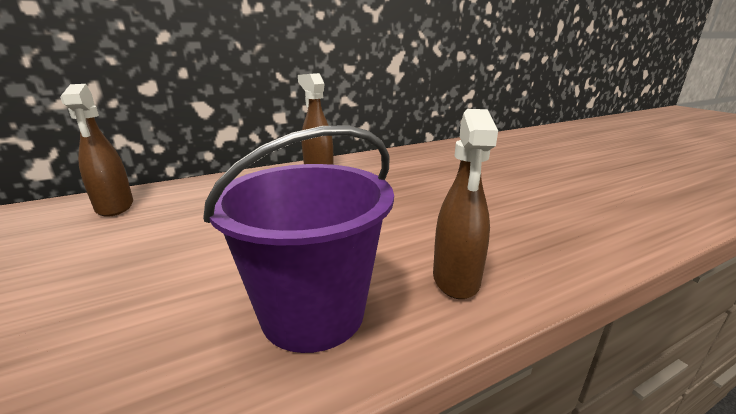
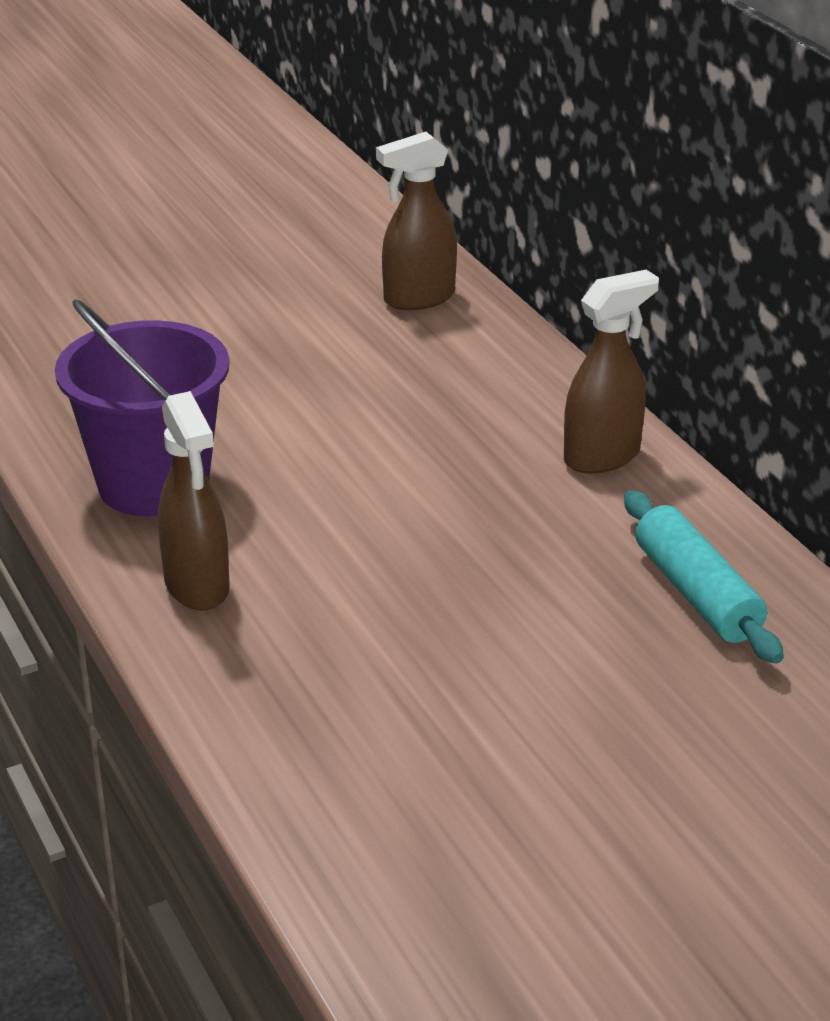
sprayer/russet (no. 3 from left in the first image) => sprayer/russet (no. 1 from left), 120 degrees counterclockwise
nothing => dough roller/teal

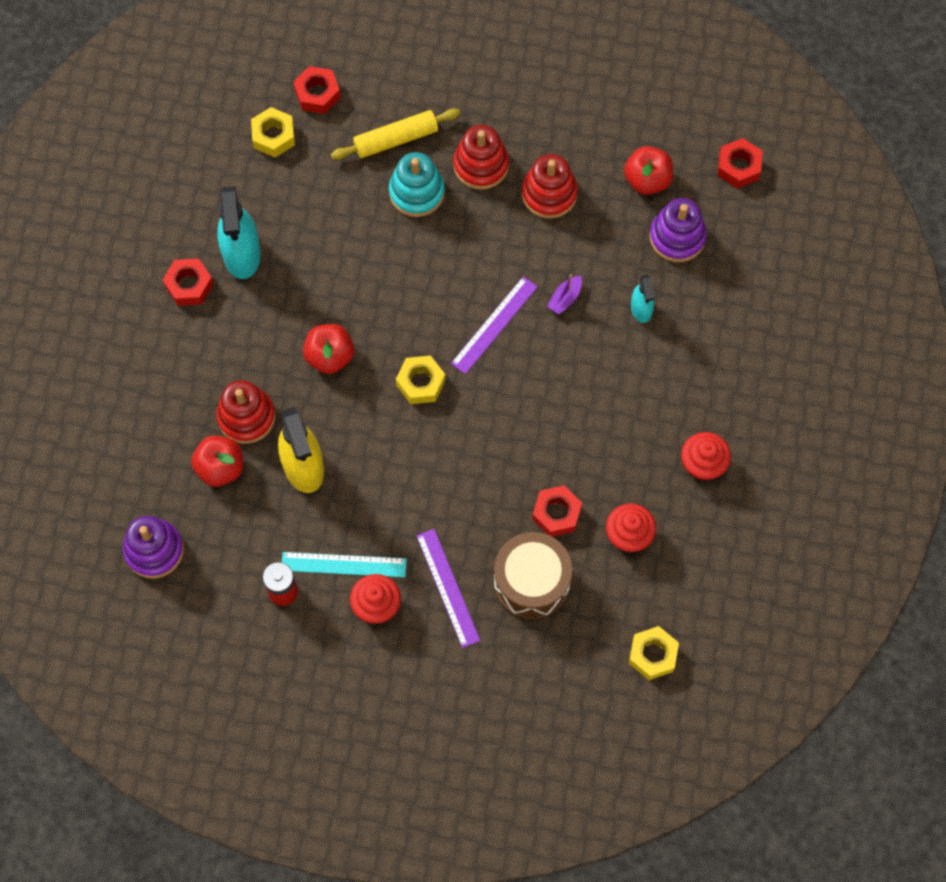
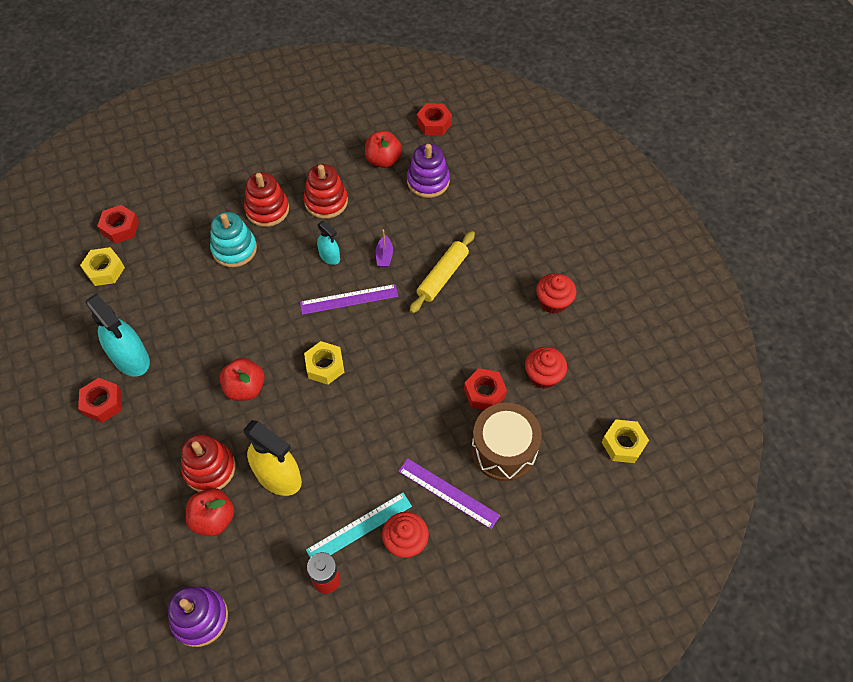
measuring stick/violet (no. 2 from left in the first image) => measuring stick/violet (no. 1 from left), 75 degrees clockwise
sprayer/teal (no. 2 from left), relocated
dough roller/golden, relocated

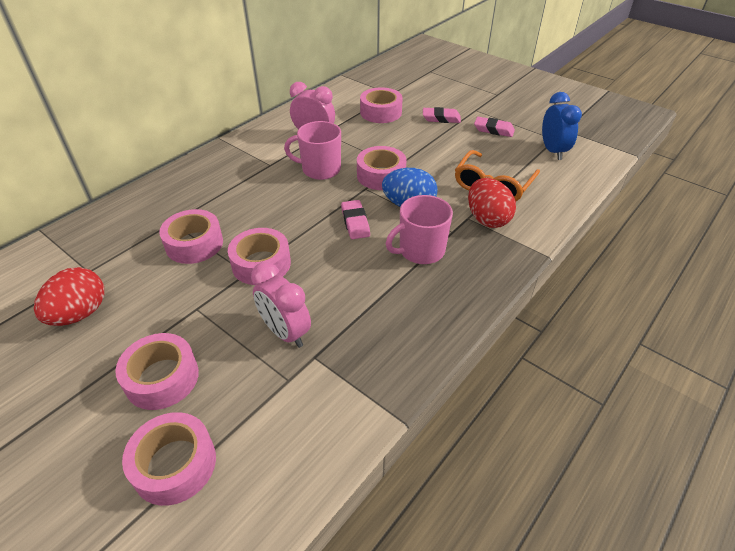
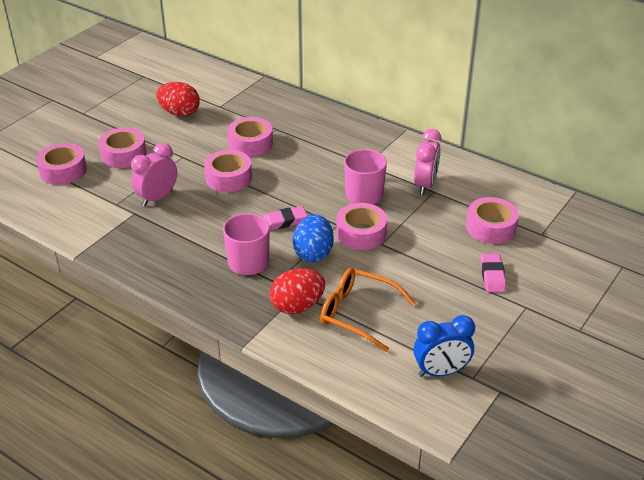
gum eraser/pink (no. 3 from left) => nothing

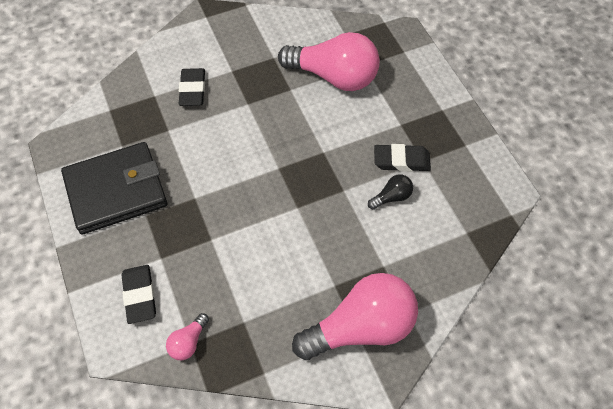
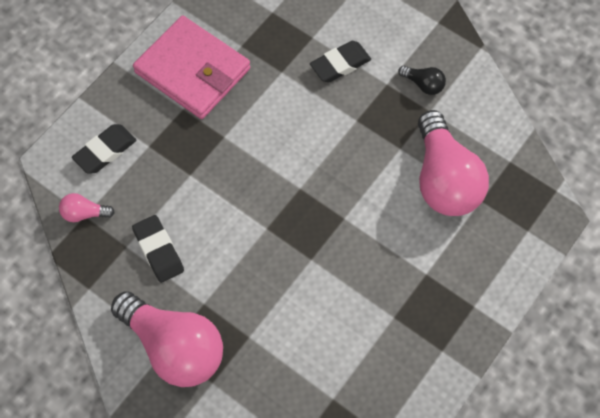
gum eraser/jet-black (no. 3 from left in the first image) => gum eraser/jet-black (no. 2 from left), relocated
card wallet/jet-black => card wallet/pink
lightbulb/jet-black, relocated

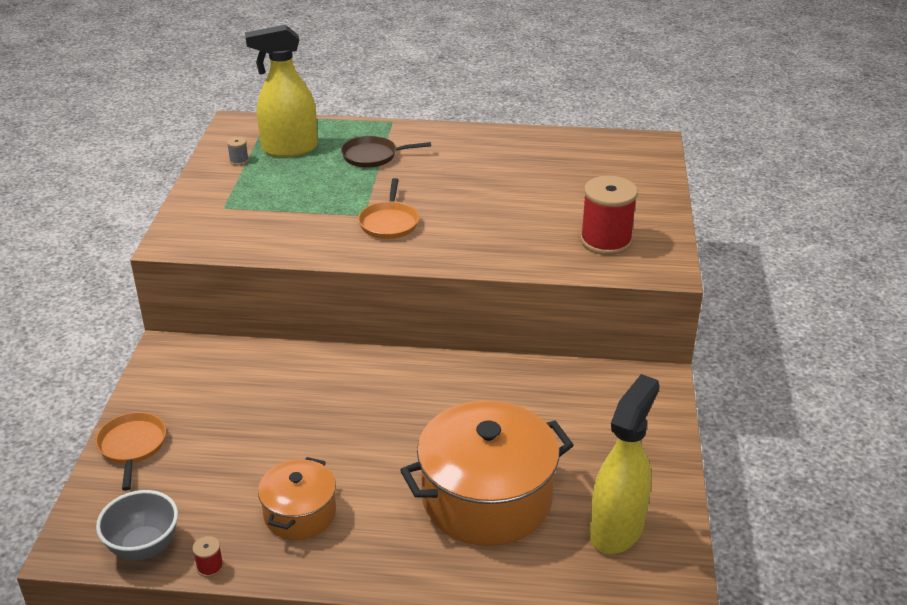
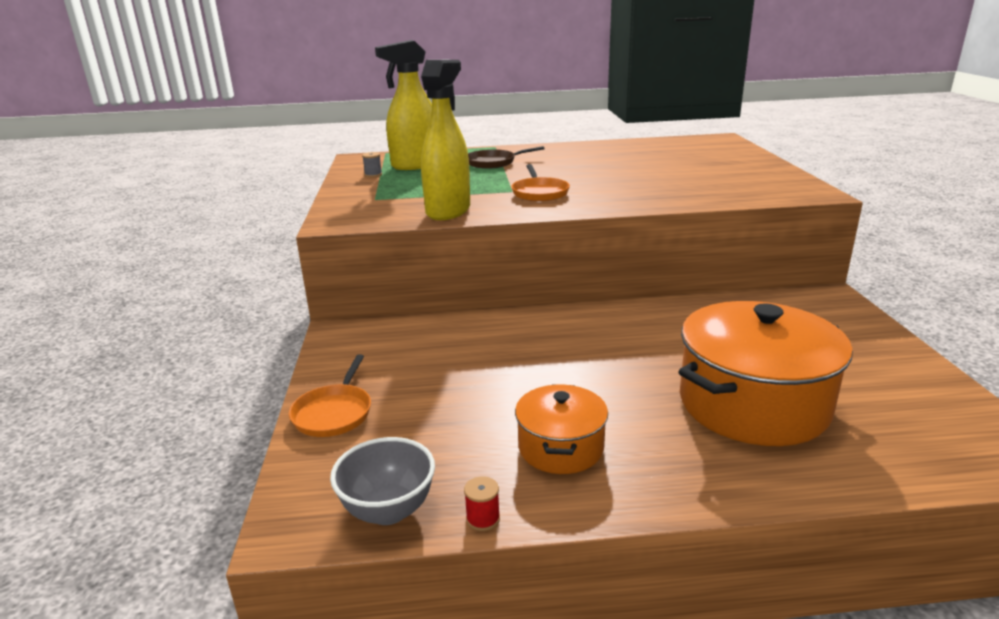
frying pan/bright orange (no. 1 from left), 150 degrees counterclockwise
sprayer/golden (no. 2 from left), relocated
bobbin/red (no. 2 from left) => nothing

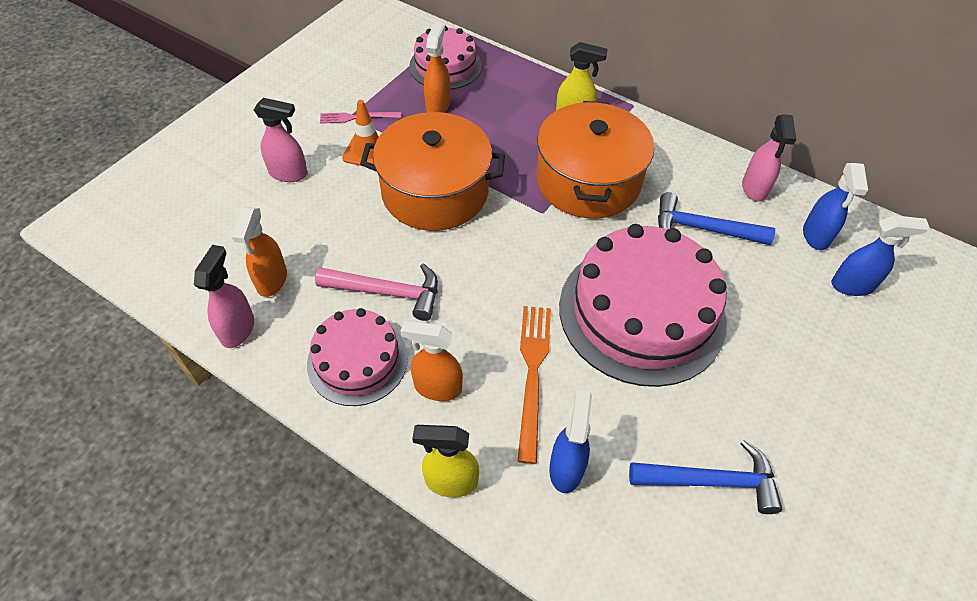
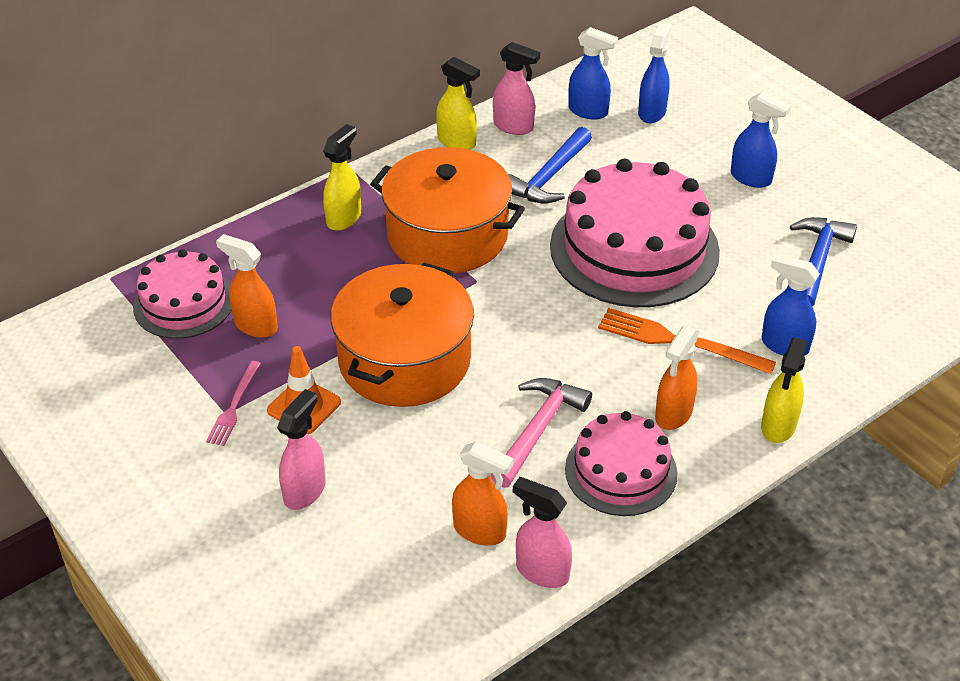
nothing => sprayer/golden (no. 2 from left)
nothing => sprayer/blue (no. 3 from left)

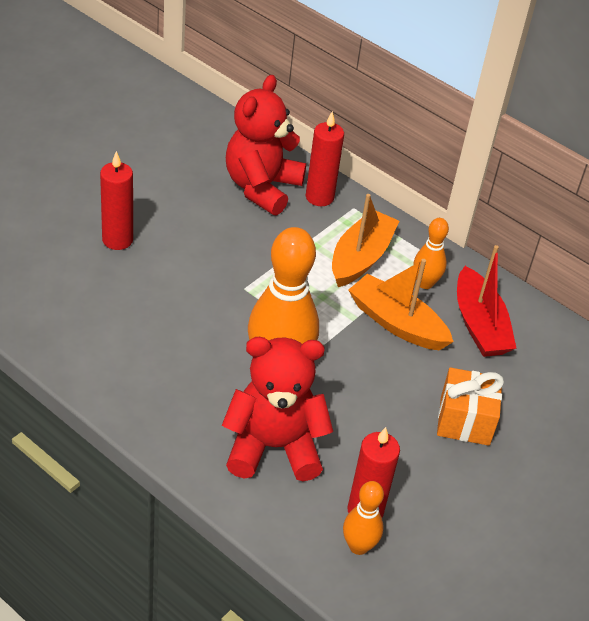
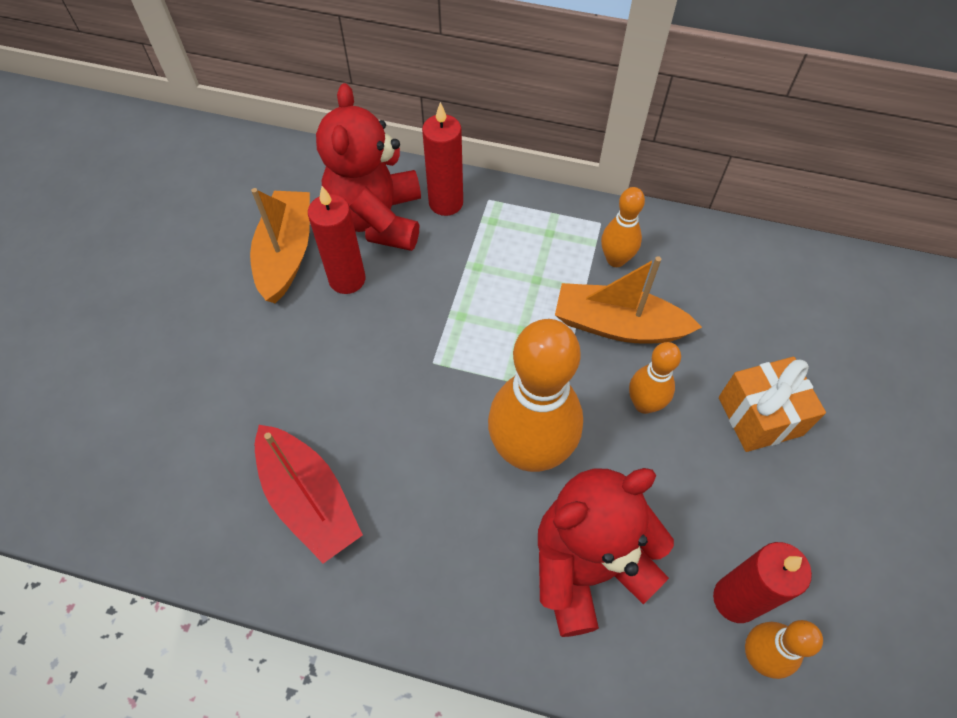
toy boat/bright orange (no. 1 from left), relocated
toy boat/red, relocated
candle/red (no. 1 from left), relocated
nothing => skittle/bright orange (no. 3 from left)

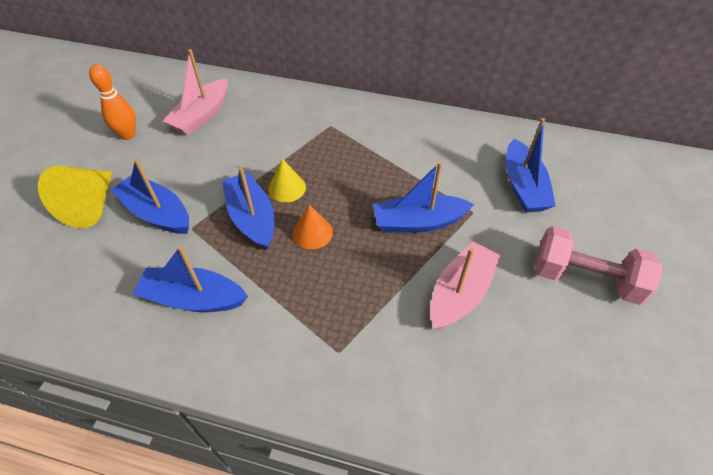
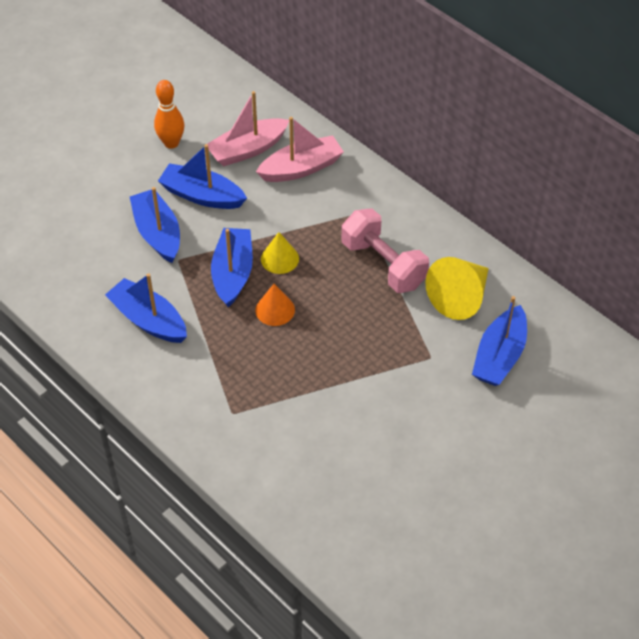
toy boat/blue (no. 4 from left in the first image) => toy boat/blue (no. 3 from left), relocated
toy boat/pink (no. 2 from left), relocated
dumbbell/pink, relocated
cone/golden (no. 1 from left in the first image) => cone/golden (no. 2 from left), relocated

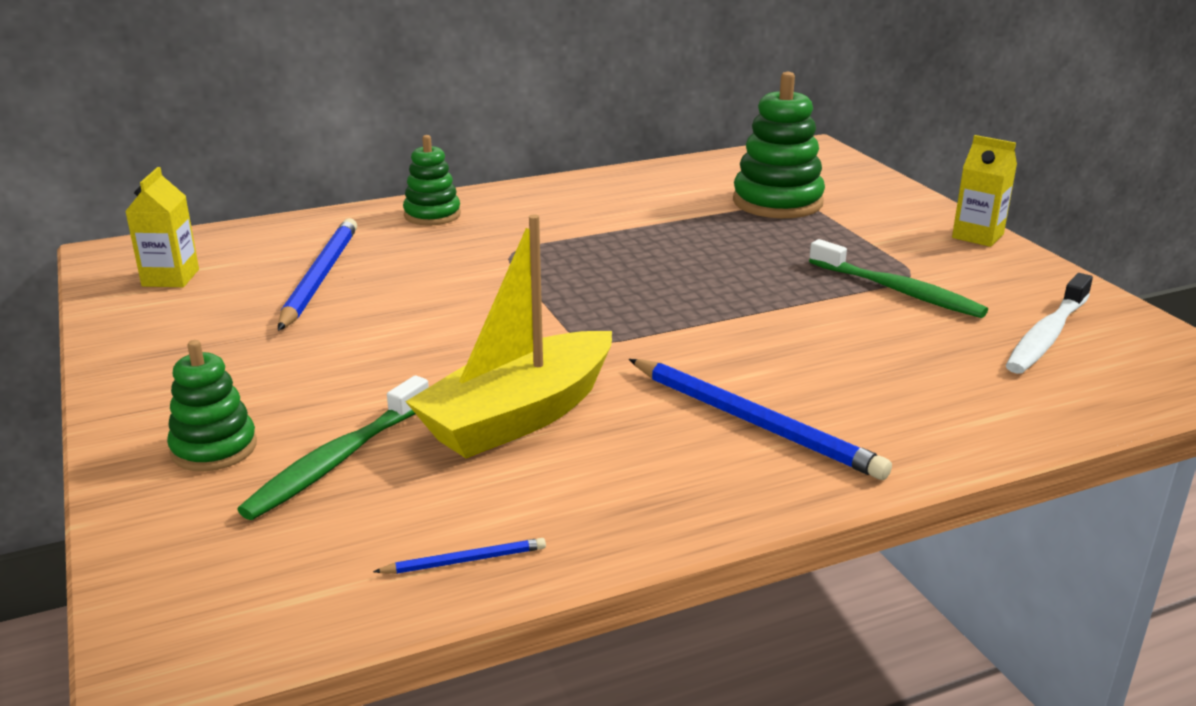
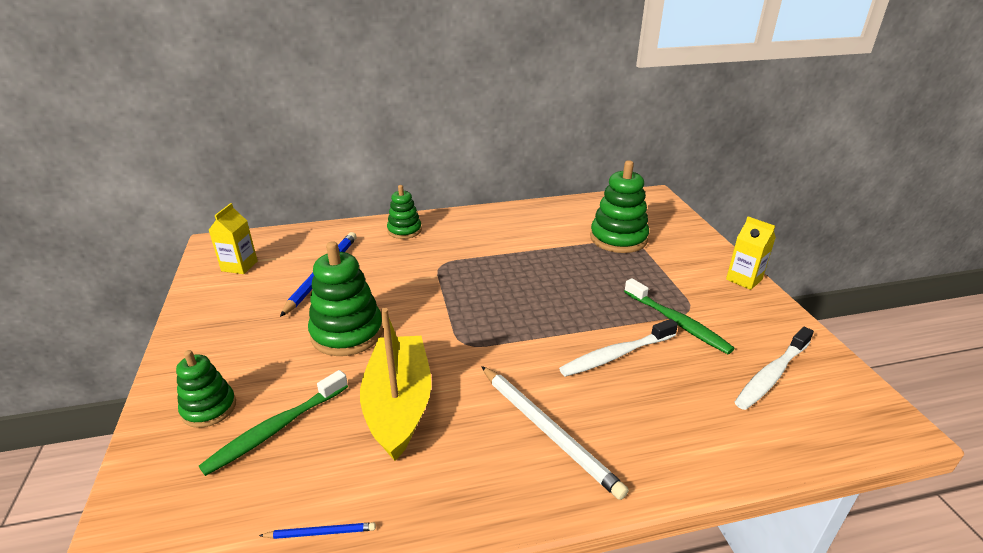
nothing => stacking toy/green (no. 2 from left)
toy boat/golden, 120 degrees clockwise
wooden pencil/blue (no. 3 from left) => wooden pencil/pure white
nothing => dental brush/pure white (no. 1 from left)

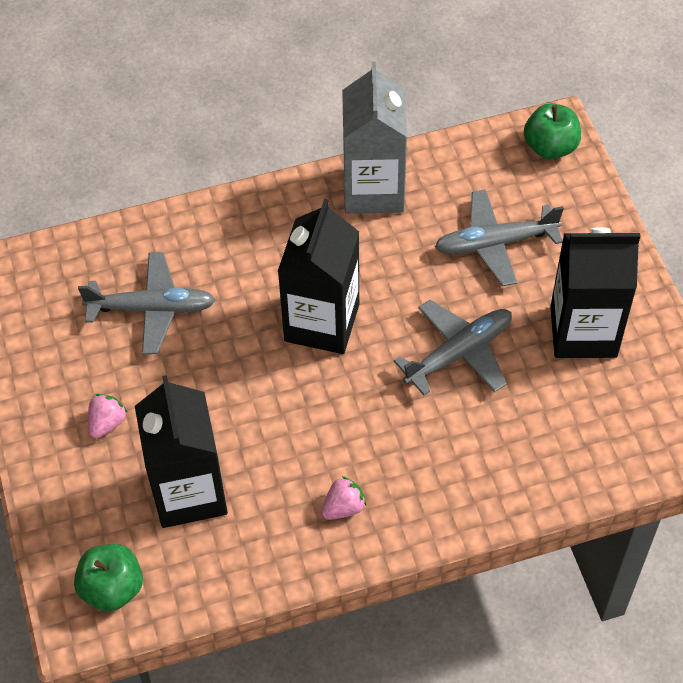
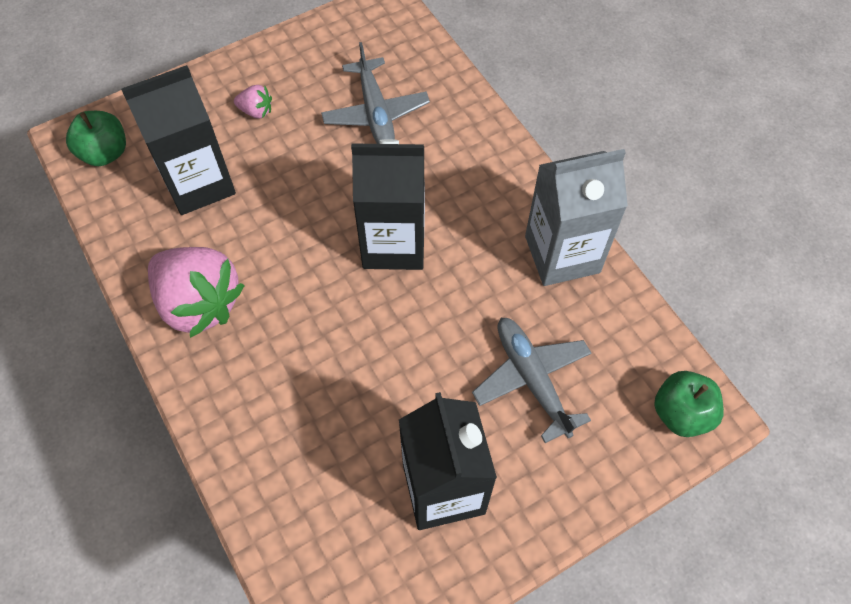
berry/pink (no. 2 from left in the first image) => berry/pink (no. 1 from left), x2.32
toy plane/gray (no. 2 from left) => nothing

